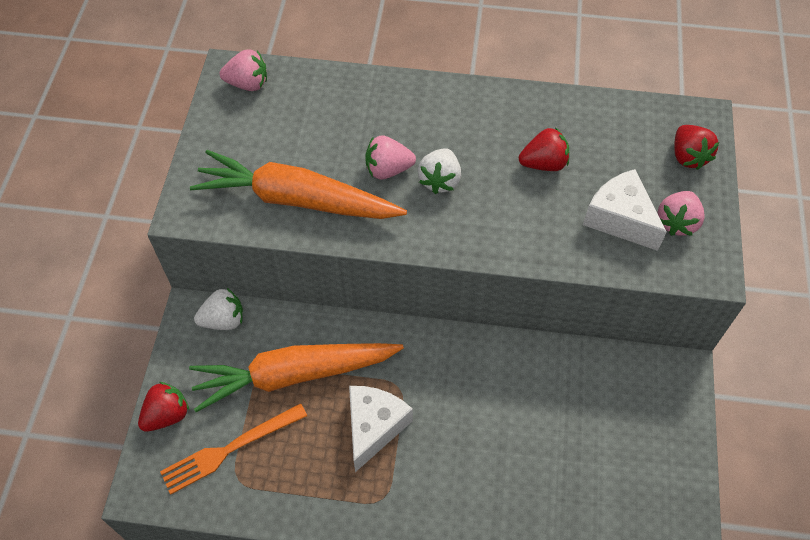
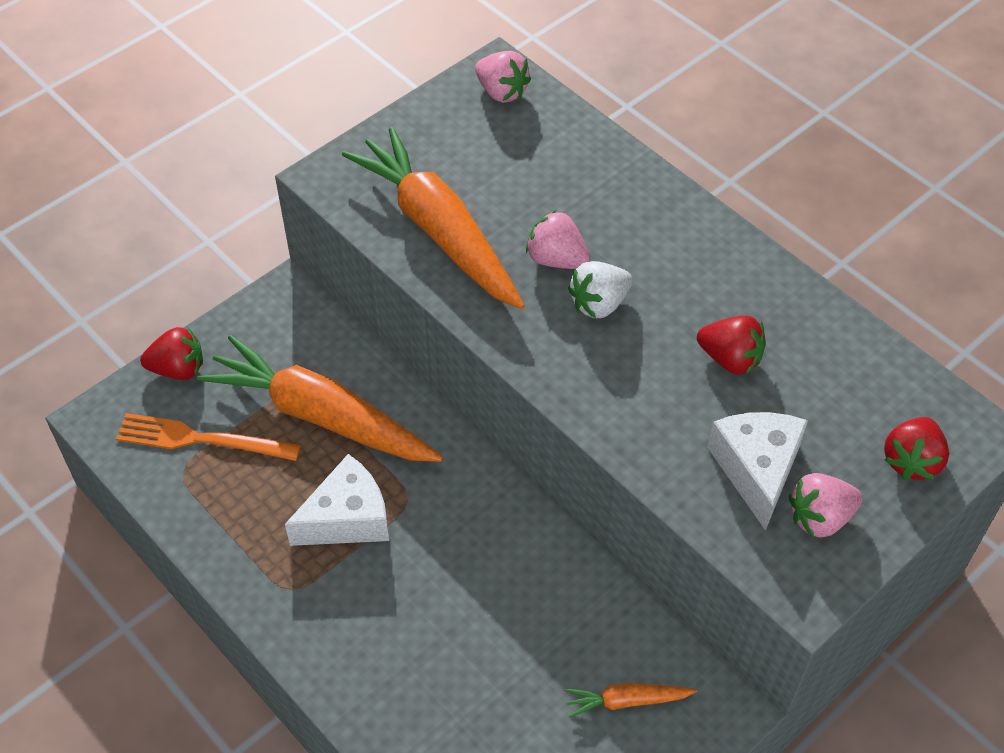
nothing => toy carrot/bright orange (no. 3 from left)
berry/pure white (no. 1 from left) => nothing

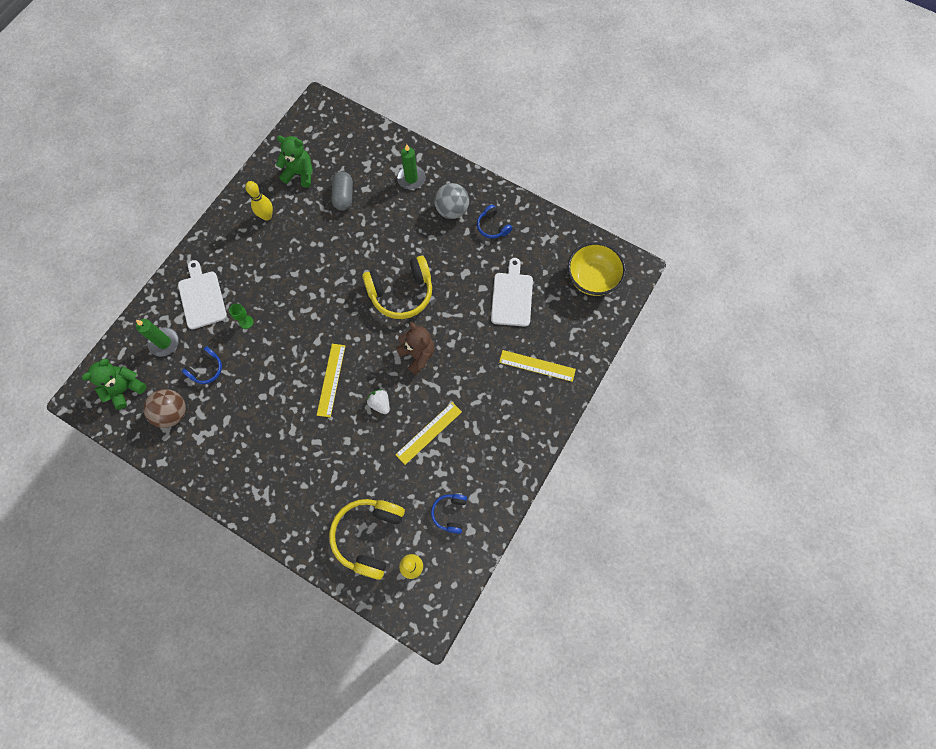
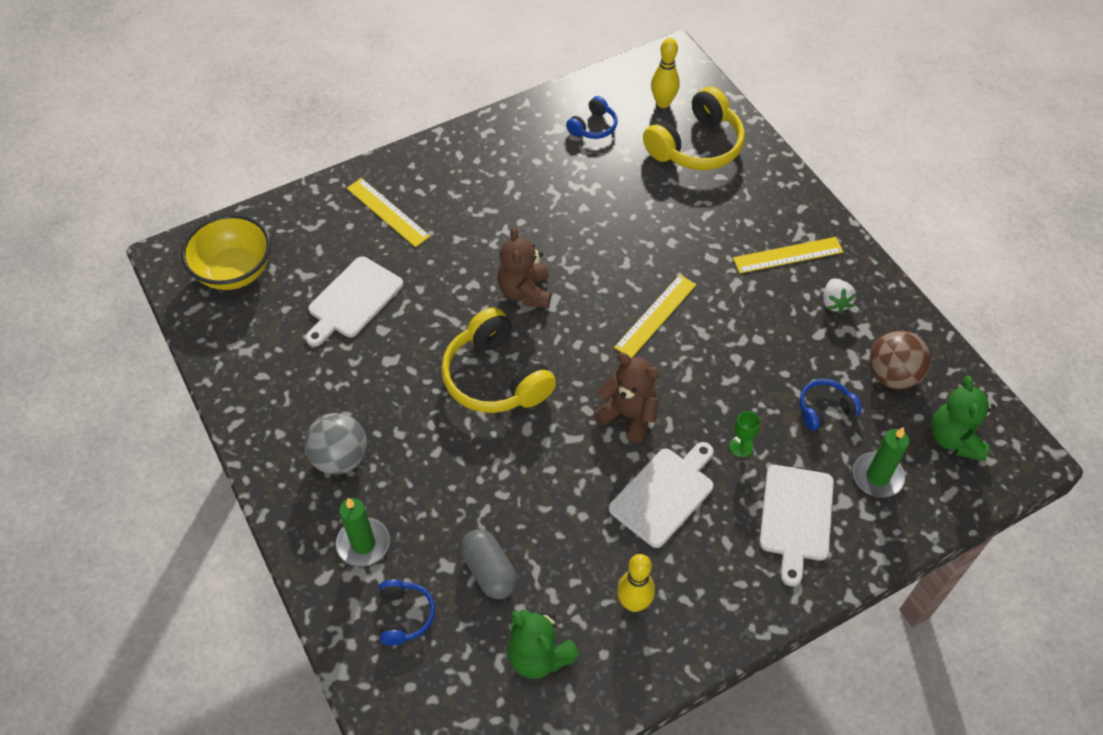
headset/blue (no. 3 from left in the first image) => headset/blue (no. 1 from left), relocated
headset/golden (no. 2 from left in the first image) => headset/golden (no. 1 from left), 135 degrees counterclockwise
pill/gray, 60 degrees counterclockwise
nothing => stuffed bear/russet (no. 2 from left)
nothing => chopping board/pure white (no. 2 from left)
measuring stick/golden (no. 2 from left in the first image) => measuring stick/golden (no. 3 from left), relocated
berry/pure white, relocated
stuffed bear/green (no. 1 from left in the first image) => stuffed bear/green (no. 2 from left), 105 degrees clockwise

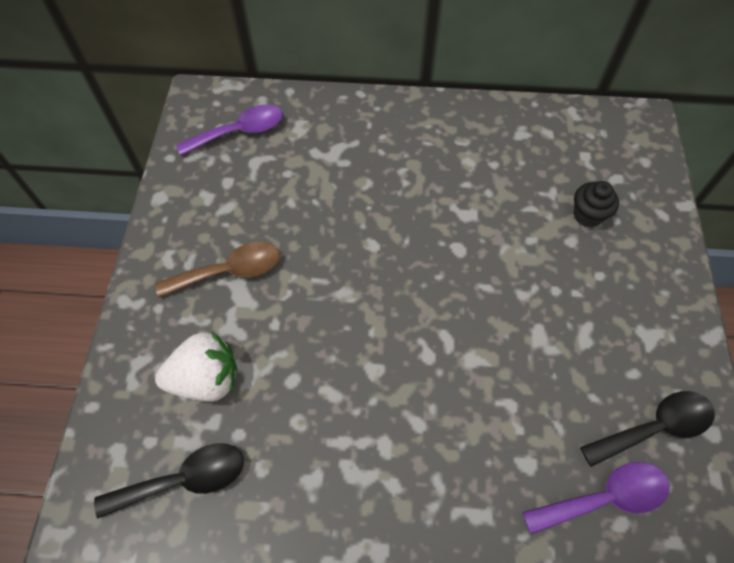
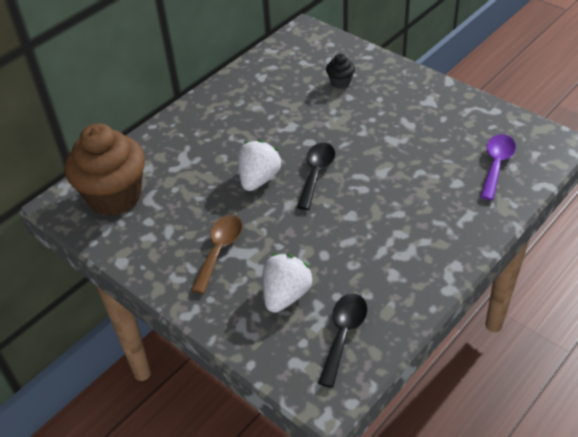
teaspoon/violet (no. 1 from left) => cupcake/russet
nothing => berry/pure white (no. 1 from left)
teaspoon/jet-black (no. 2 from left in the first image) => teaspoon/jet-black (no. 1 from left), relocated

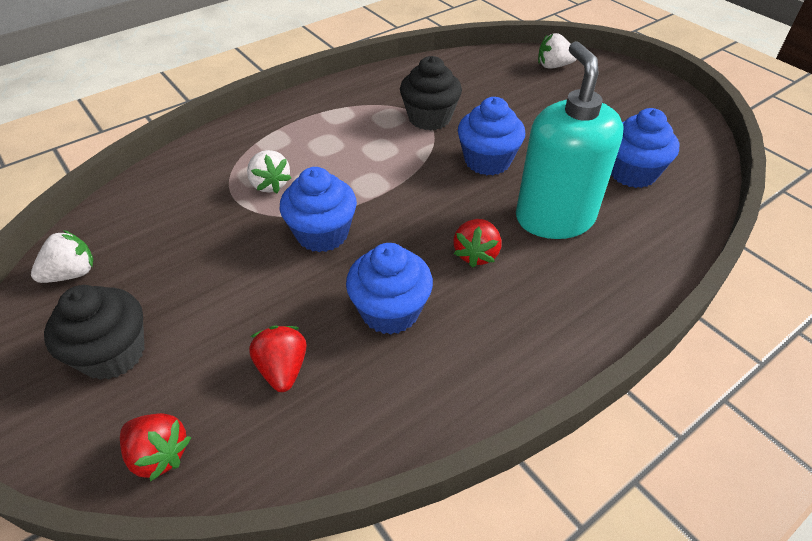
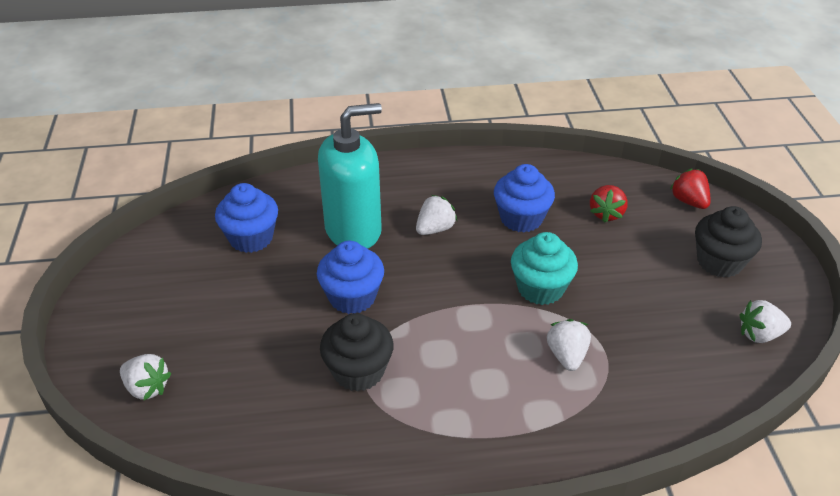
soap pump/teal, 135 degrees counterclockwise
berry/red (no. 3 from left) => berry/pure white (no. 2 from left)
cupcake/blue (no. 1 from left) => cupcake/teal

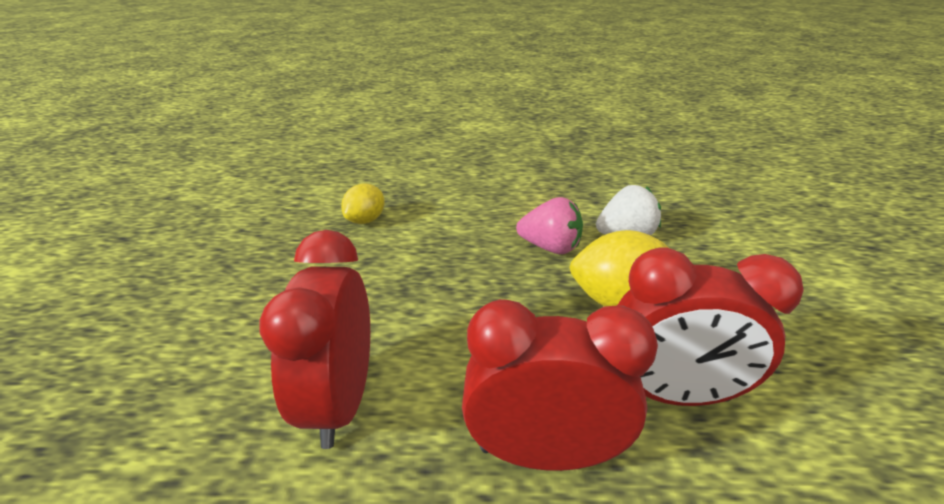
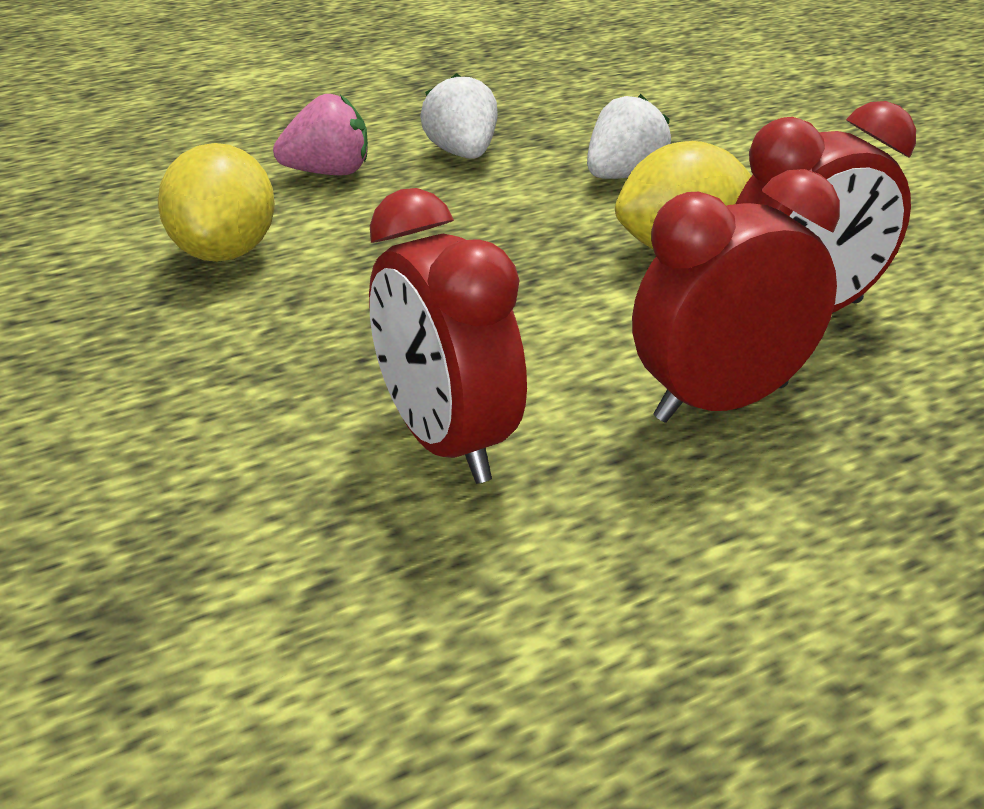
toy lemon/golden (no. 1 from left), x1.60
berry/pink, relocated
nothing => berry/pure white (no. 1 from left)

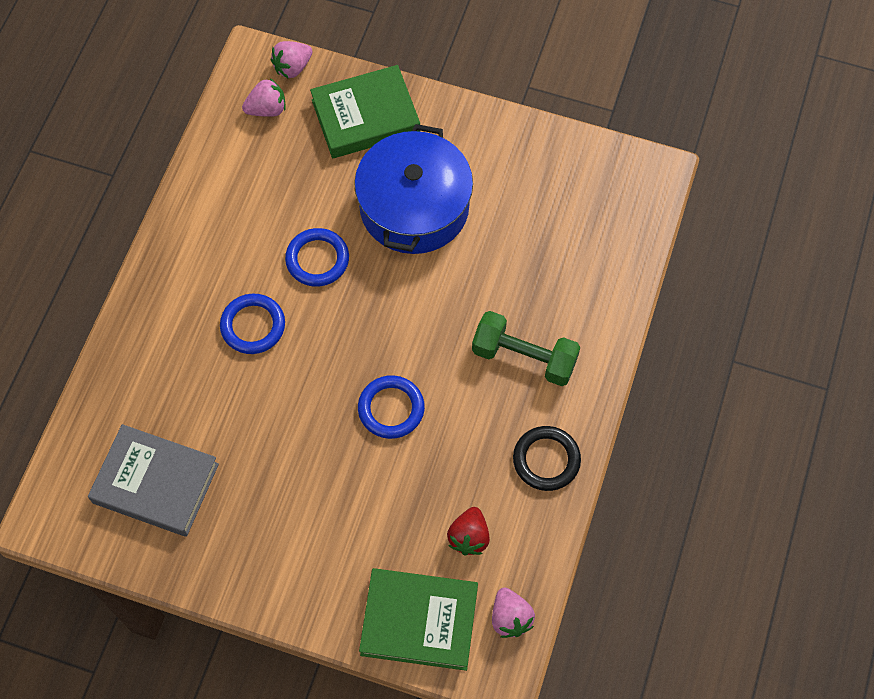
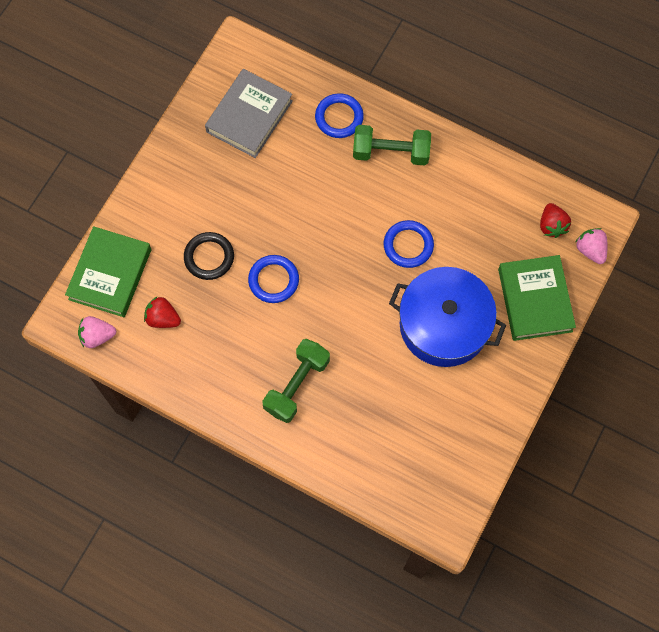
ring/jet-black, relocated
ring/blue (no. 1 from left in the first image) => ring/blue (no. 2 from left), relocated
nothing => dumbbell/green (no. 2 from left)
berry/pink (no. 1 from left) => berry/red (no. 2 from left)

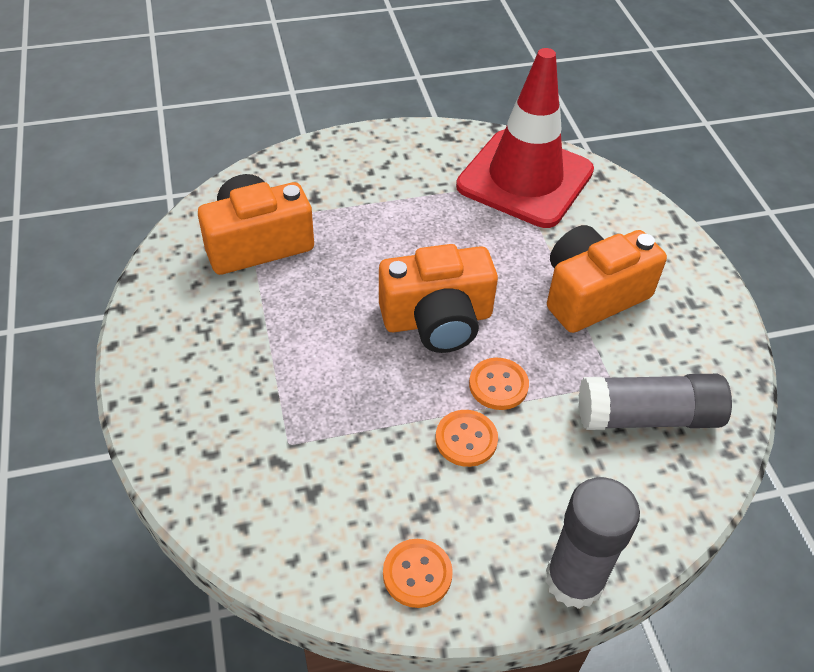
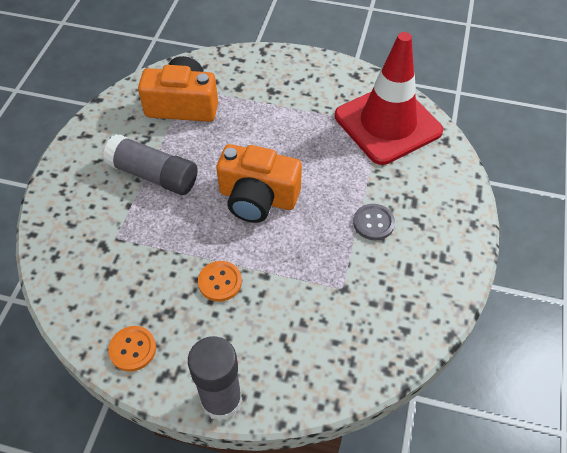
glue/gray (no. 2 from left in the first image) => glue/gray (no. 1 from left), relocated
camera/bright orange (no. 3 from left) => button/gray
button/bright orange (no. 3 from left) => nothing

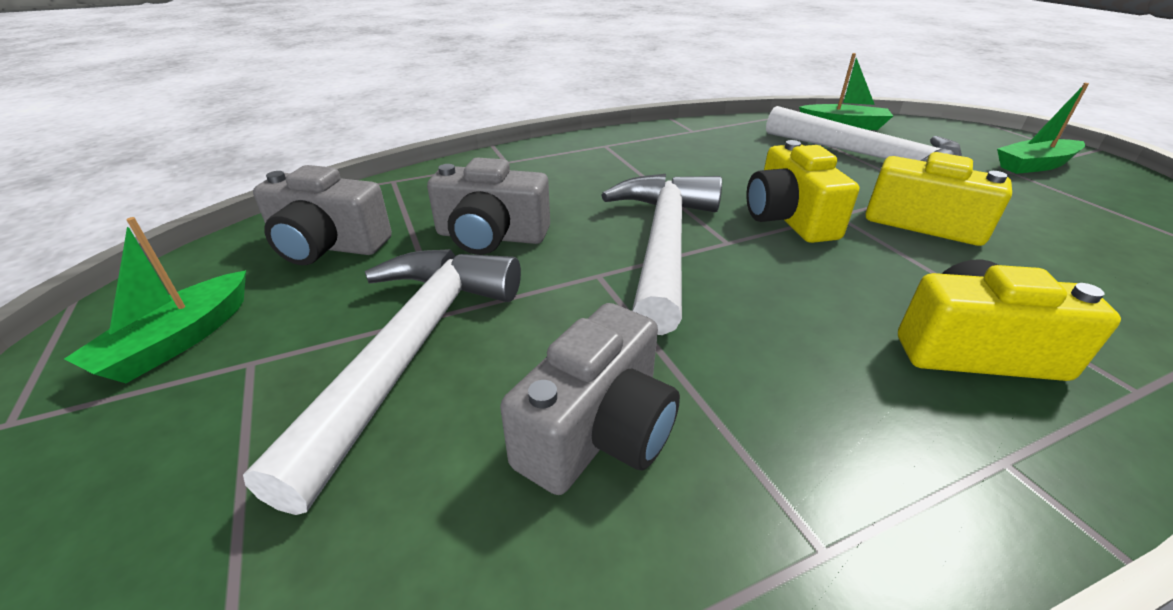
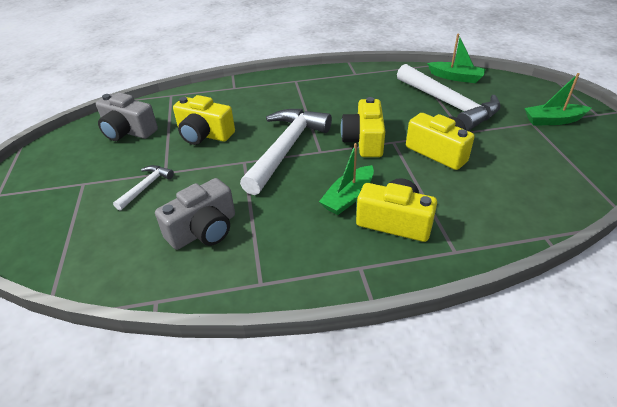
claw hammer/pure white (no. 1 from left), x0.46
camera/gray (no. 2 from left) => camera/golden (no. 1 from left)
toy boat/green (no. 1 from left), relocated

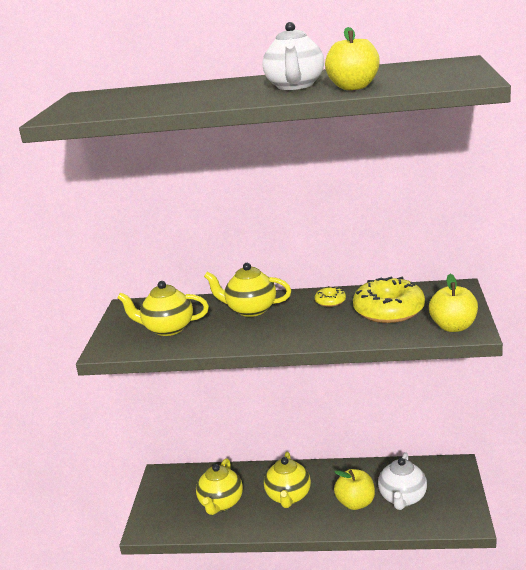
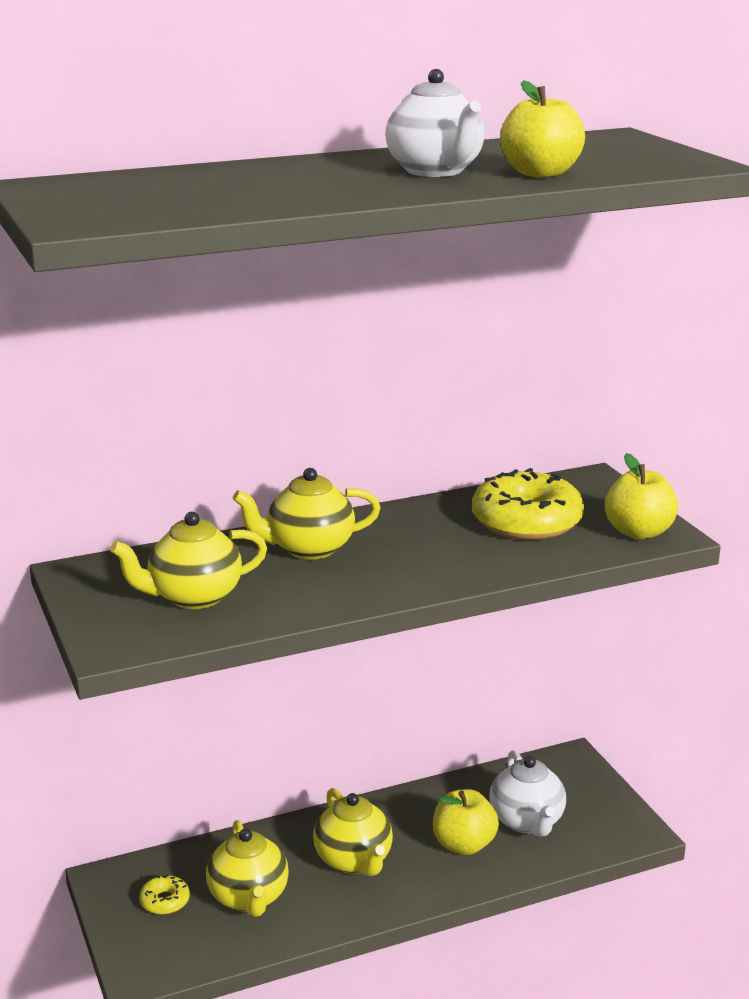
donut/golden (no. 1 from left), relocated

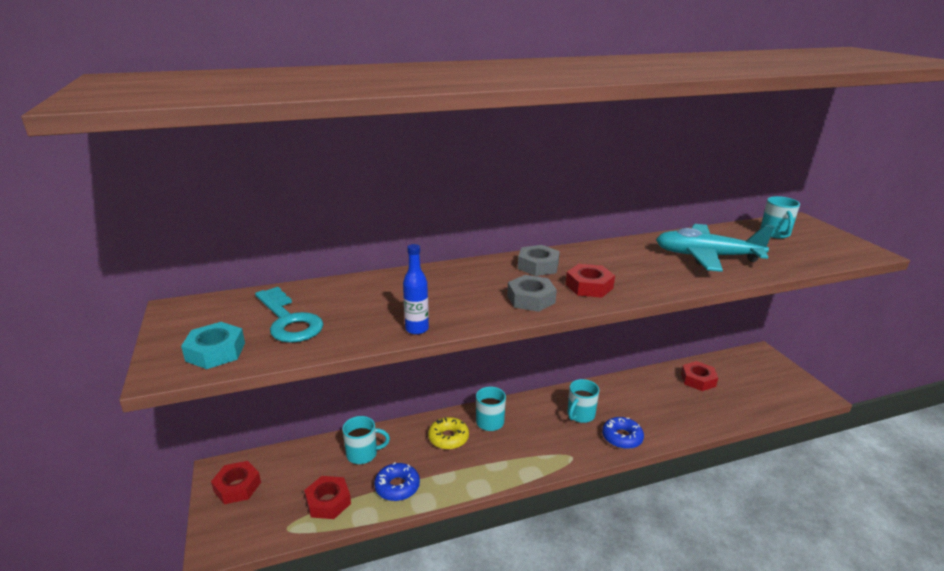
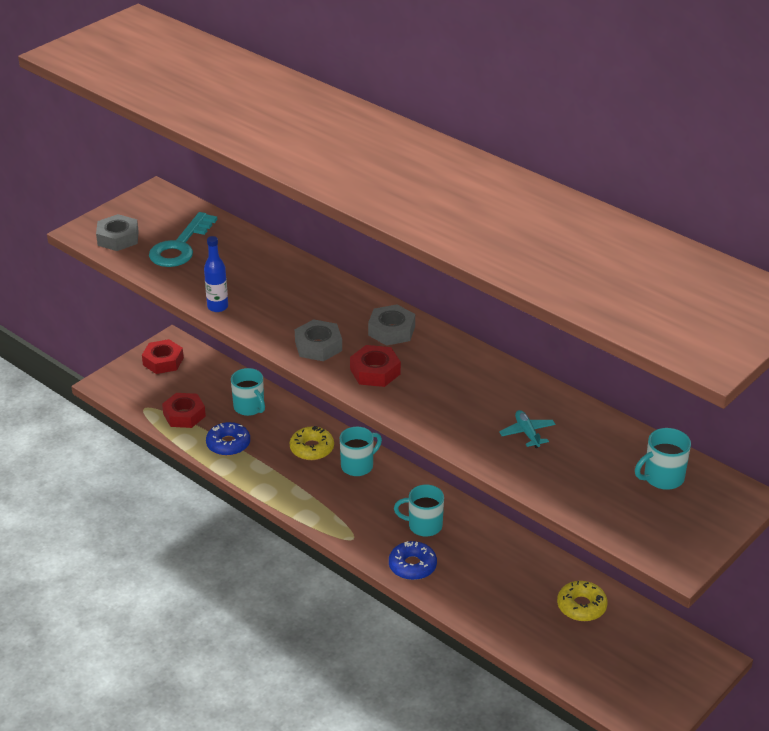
nut/teal => nut/gray (no. 1 from left)
toy plane/teal, x0.42
nut/red (no. 4 from left) => donut/golden (no. 2 from left)

